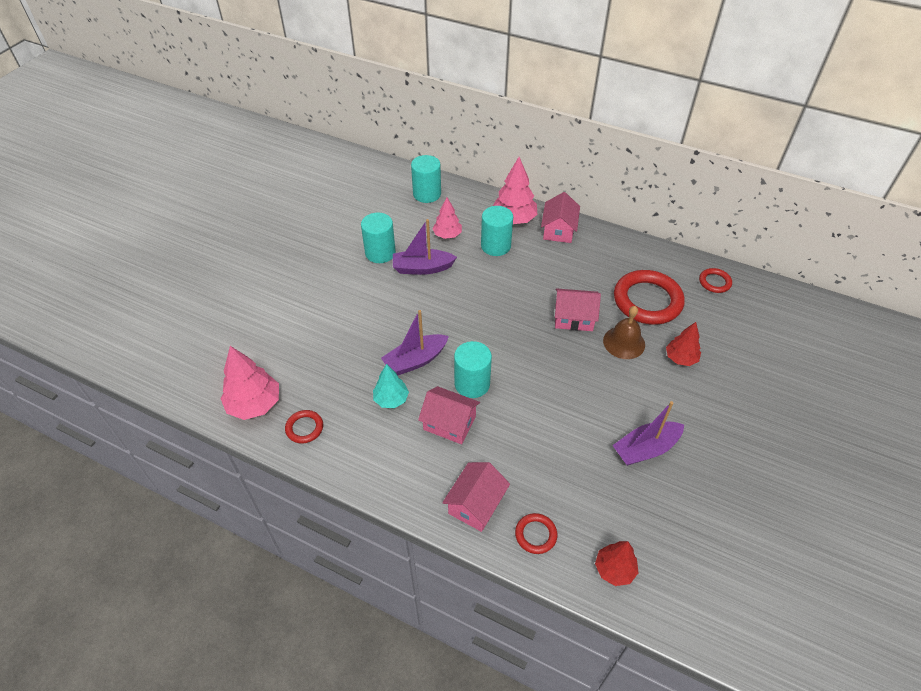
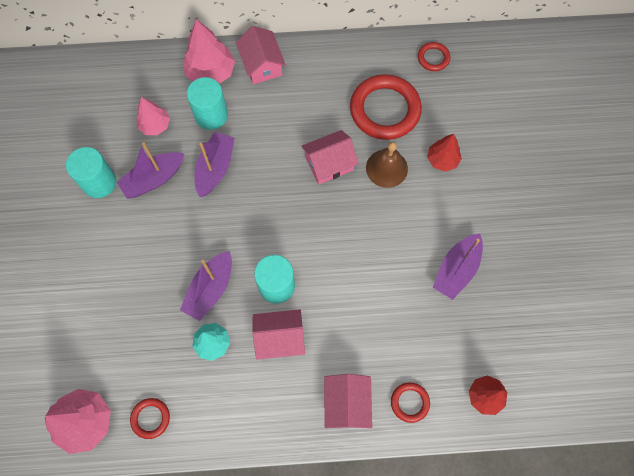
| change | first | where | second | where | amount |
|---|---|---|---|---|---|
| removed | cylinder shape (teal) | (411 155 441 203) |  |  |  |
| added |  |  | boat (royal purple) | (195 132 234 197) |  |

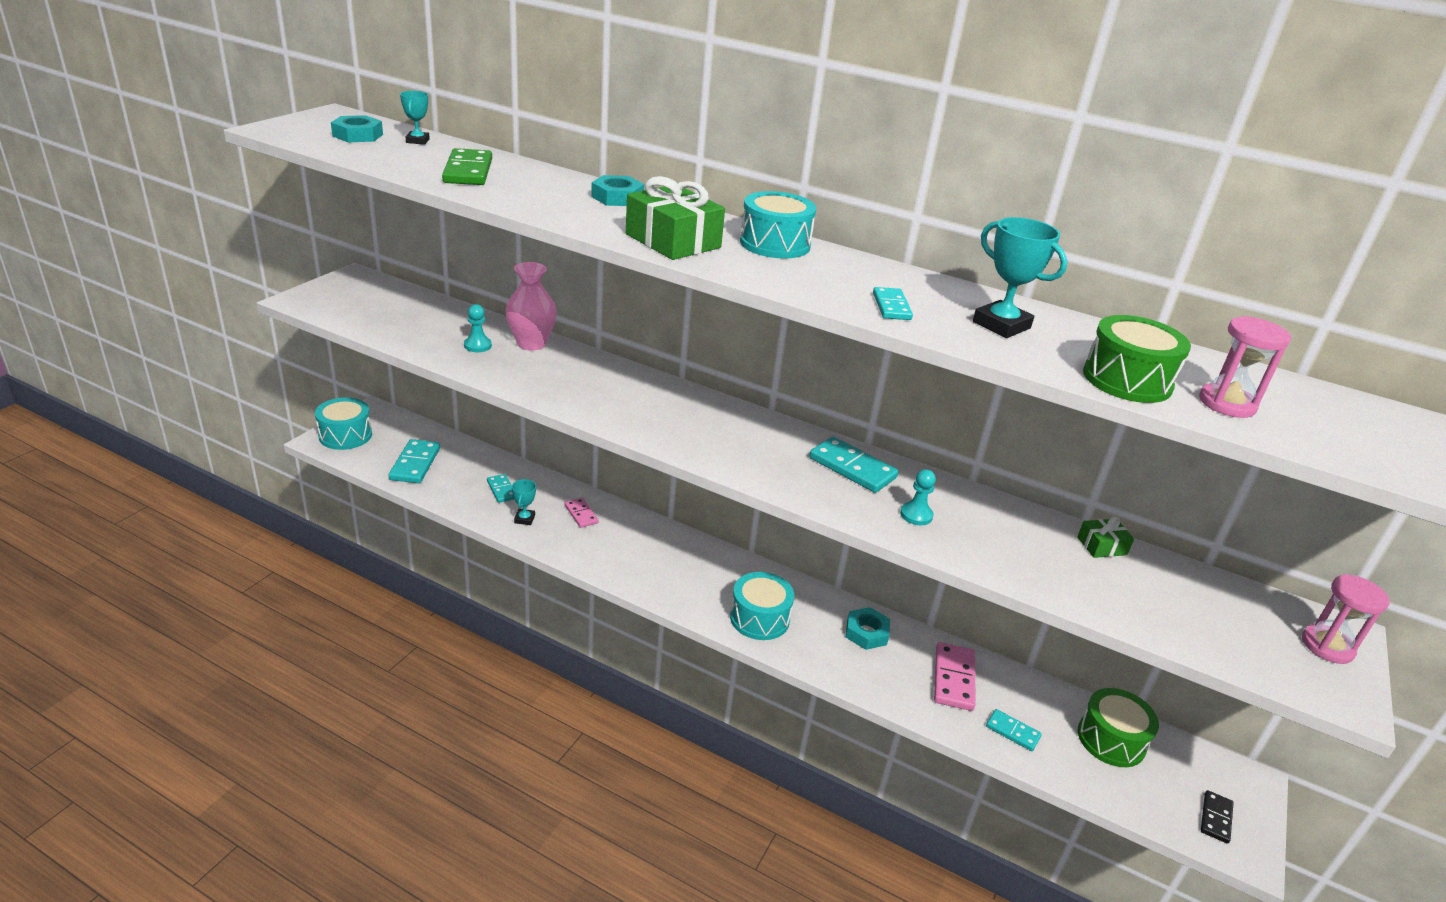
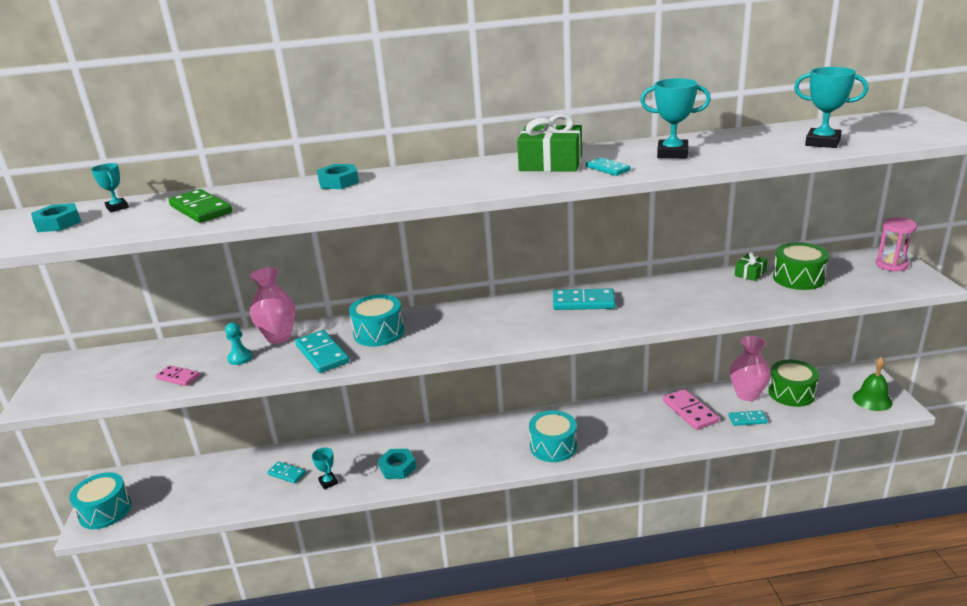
| change | first | where | second | where | amount |
|---|---|---|---|---|---|
| moved | domino (teal) | (389 439 440 483) |  | (295 330 349 373) |  |
| moved | domino (pink) | (565 498 598 528) |  | (155 365 200 386) |  |
| moved | gift (emerald) | (626 176 725 260) |  | (517 114 582 172) |  |
| moved | drum (teal) | (740 191 816 258) |  | (349 294 404 346) |  |
| moved | hex nut (teal) | (846 607 890 650) |  | (378 449 416 479) |  |
| removed | chess pawn (teal) | (900 469 936 525) |  |  |  |
| moved | drum (emerald) | (1083 315 1191 403) |  | (773 242 829 290) |  |
| replaced | hourglass (pink) | (1199 316 1291 418) | prize cup (teal) | (794 67 868 148) |  |
| replaced | domino (ebony) | (1201 790 1234 844) | school bell (emerald) | (853 357 892 411) |  |
| added |  |  | tall vase (pink) | (730 336 770 401) |  |

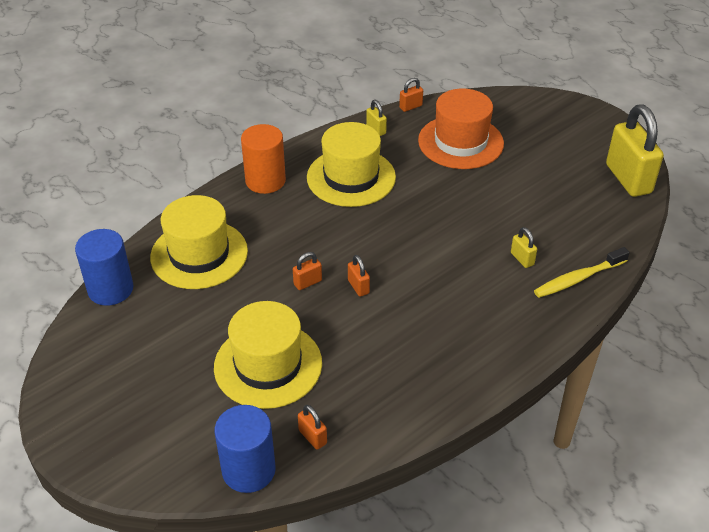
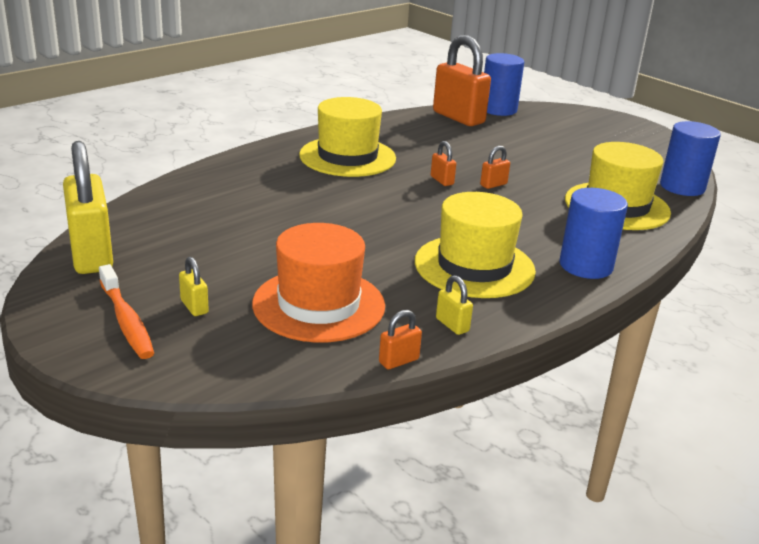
| change | first | where | second | where | amount |
|---|---|---|---|---|---|
| moved | tall hat (yellow) | (214 301 322 409) |  | (299 97 396 177) |  |
| recoloured | cylinder shape (bright orange) | (241 124 286 194) | cylinder shape (royal blue) | (559 188 628 279) |  |
| resized | lock (bright orange) | (298 405 327 450) |  | (433 35 491 126) | x2.32 |
| moved | lock (yellow) | (511 227 537 268) |  | (179 257 209 316) |  |
| removed | tooth brush (yellow) | (534 247 630 298) |  |  |  |
| added |  |  | tooth brush (bright orange) | (99 264 154 359) |  |

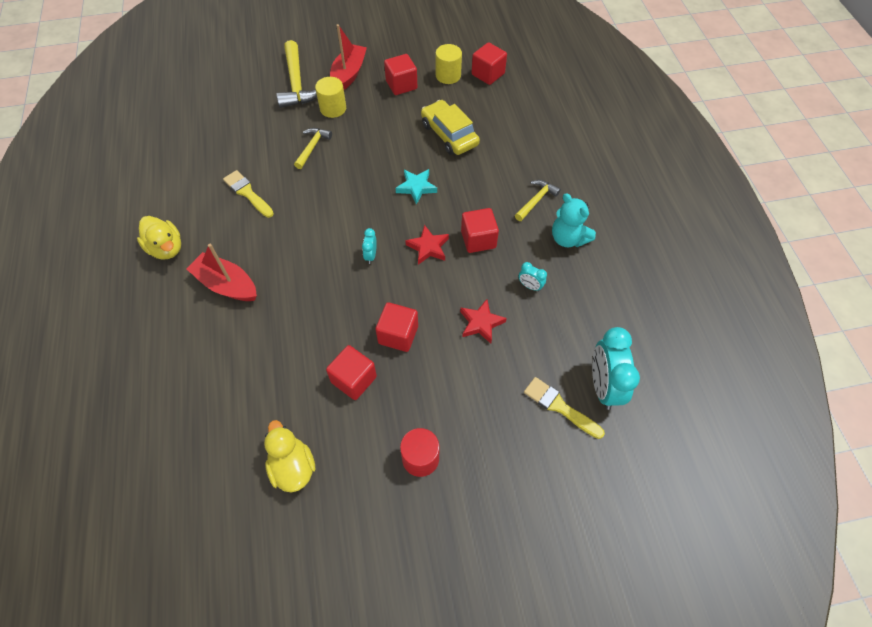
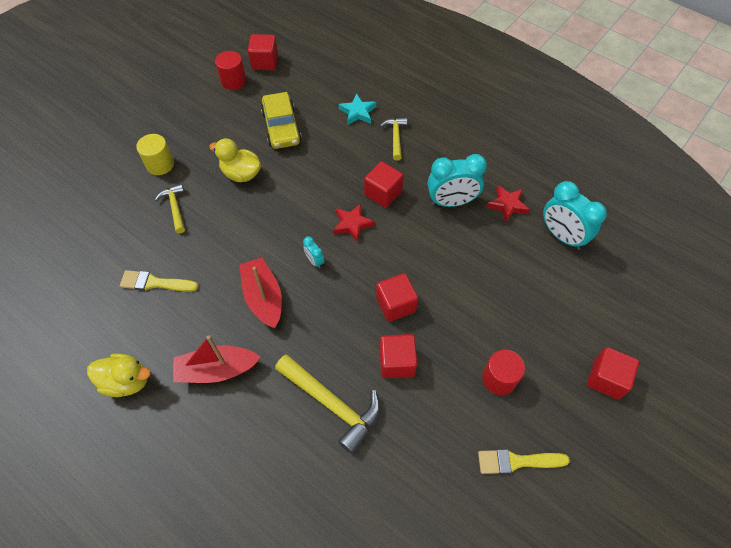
| change | first | where | second | where | amount |
|---|---|---|---|---|---|
| moved | duck (yellow) | (264 420 315 492) |  | (209 138 261 182) |  |
| moved | carpenter's hammer (yellow) | (276 40 317 108) |  | (275 354 380 454) |  |
| moved | boat (scarlet) | (330 24 367 90) |  | (239 257 282 328) |  |
| moved | block (scarlet) | (384 54 417 95) |  | (587 347 639 399) |  |
| moved | star shape (teal) | (396 169 437 205) |  | (339 93 376 125) |  |
| turned | toy car (yellow) | (421 100 480 155) |  | (261 92 302 149) | 120 degrees counterclockwise |
| recoloured | cylinder shape (yellow) | (436 44 462 84) | cylinder shape (scarlet) | (215 51 246 90) |  |
| moved | star shape (scarlet) | (460 299 507 343) |  | (486 185 530 222) |  |
| resized | clock (teal) | (519 262 547 291) |  | (427 154 487 207) | x2.15 |
| moved | paint brush (yellow) | (524 377 605 439) |  | (478 449 570 474) |  |
| removed | stuffed bear (teal) | (552 193 596 248) |  |  |  |

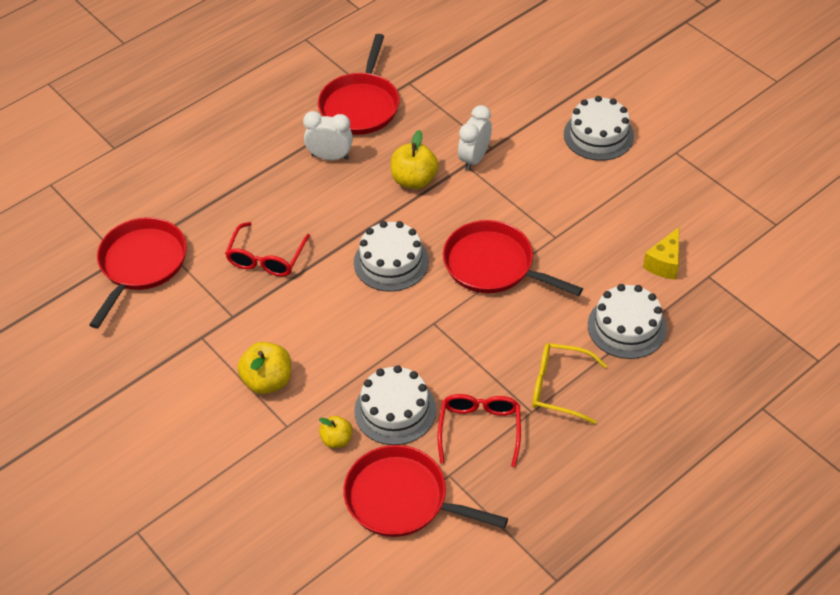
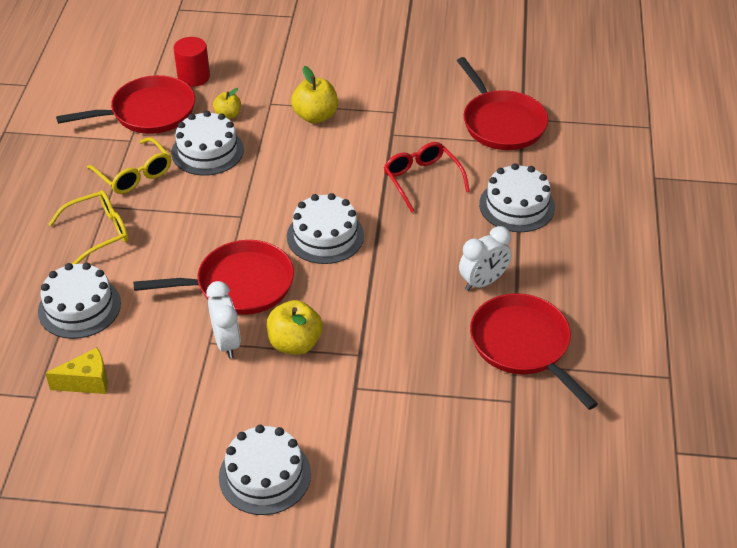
| change | first | where | second | where | amount |
|---|---|---|---|---|---|
| moved | apple (yellow) | (391 130 439 189) |  | (267 300 323 355) |  |
| recoloured | spectacles (scarlet) | (438 394 521 467) | spectacles (yellow) | (87 137 171 194) |  |
| moved | clock (pure white) | (458 105 492 171) |  | (206 281 241 359) |  |
| turned | cheese wedge (yellow) | (643 227 679 280) |  | (45 347 108 394) | 90 degrees clockwise |
| added |  |  | cylinder shape (scarlet) | (173 37 210 87) |  |
| added |  |  | gateau (pure white) | (479 163 555 232) |  |

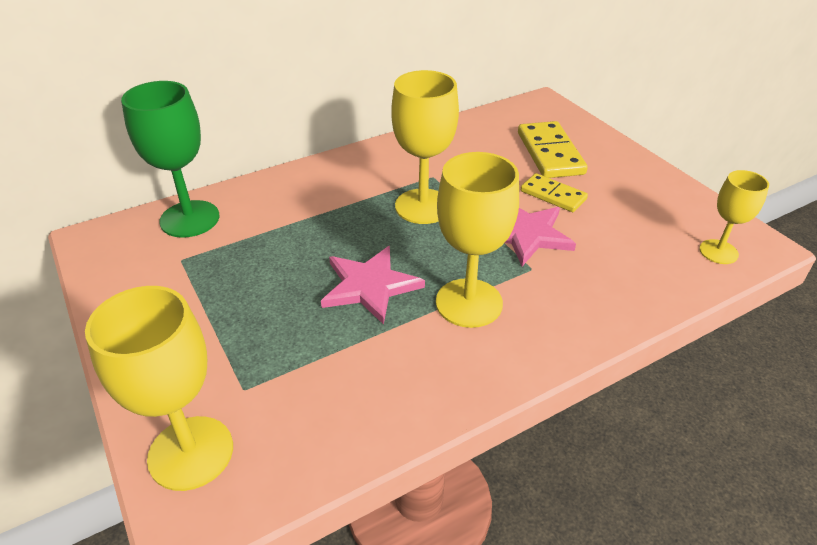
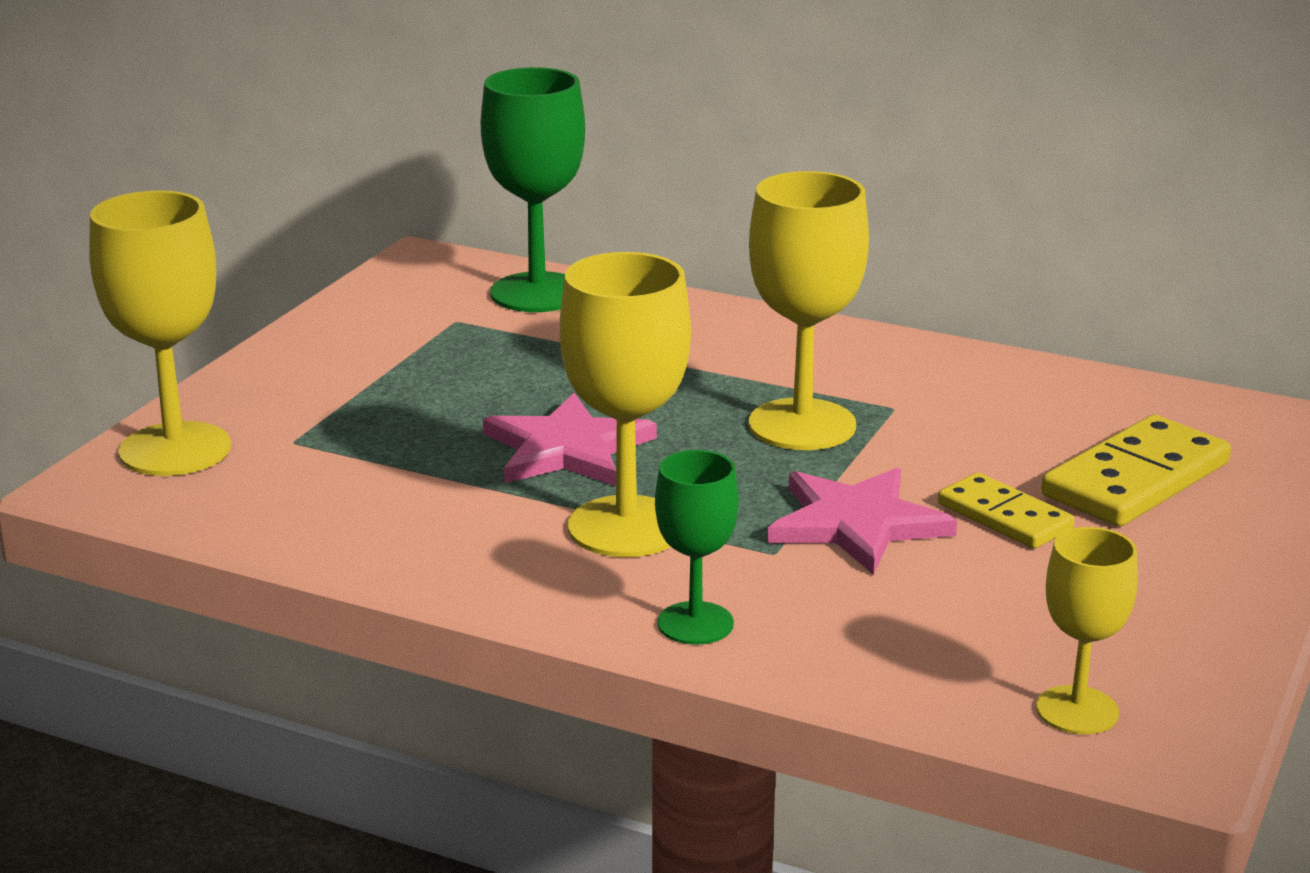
| change | first | where | second | where | amount |
|---|---|---|---|---|---|
| turned | domino (yellow) | (521 173 588 212) |  | (938 472 1075 549) | 45 degrees counterclockwise |
| added |  |  | chalice (emerald) | (655 450 739 645) |  |

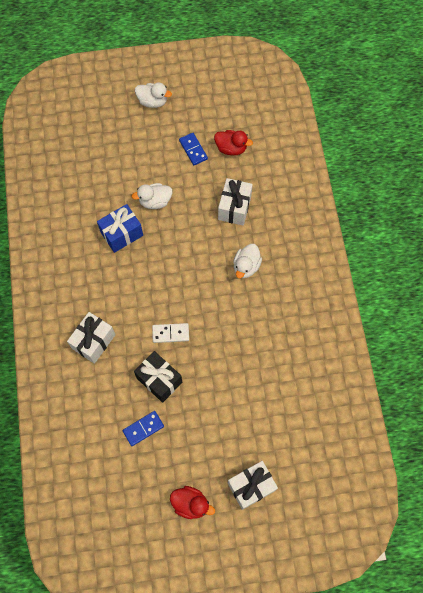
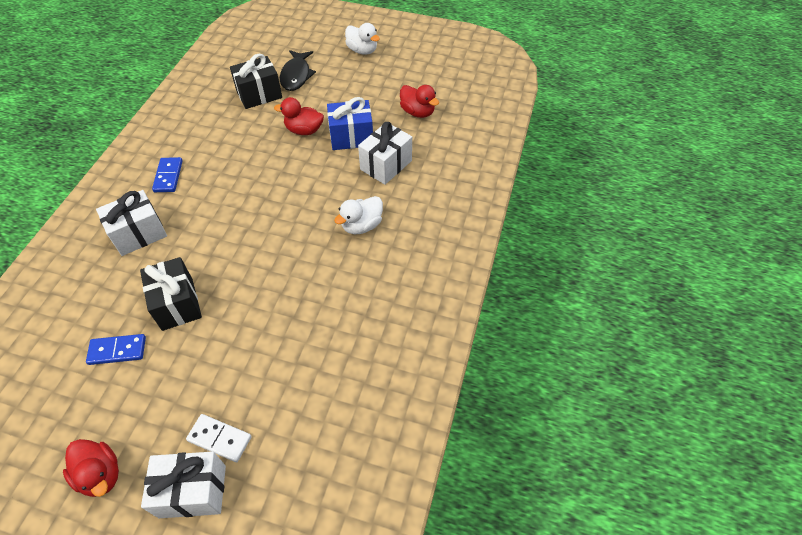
| change | first | where | second | where | amount |
|---|---|---|---|---|---|
| moved | gift (royal blue) | (97 204 143 253) |  | (327 97 373 150) |  |
| recoloured | duck (pure white) | (132 183 172 209) | duck (scarlet) | (274 97 324 135) |  |
| moved | domino (pure white) | (152 323 189 343) |  | (186 414 252 462) |  |
| moved | domino (royal blue) | (179 133 208 165) |  | (152 157 183 192) |  |
| added |  |  | gift (ebony) | (230 53 282 109) |  |
| added |  |  | fish (ebony) | (280 50 316 91) |  |

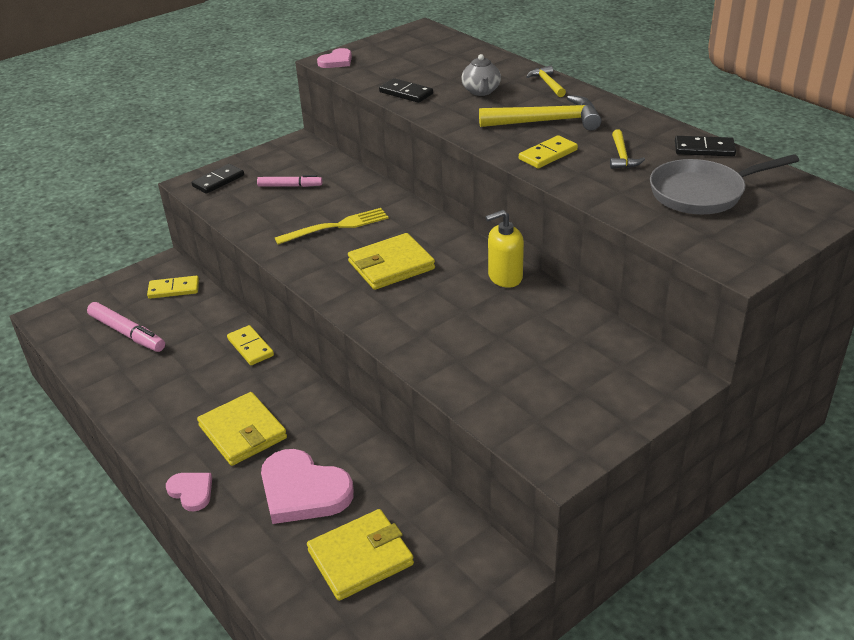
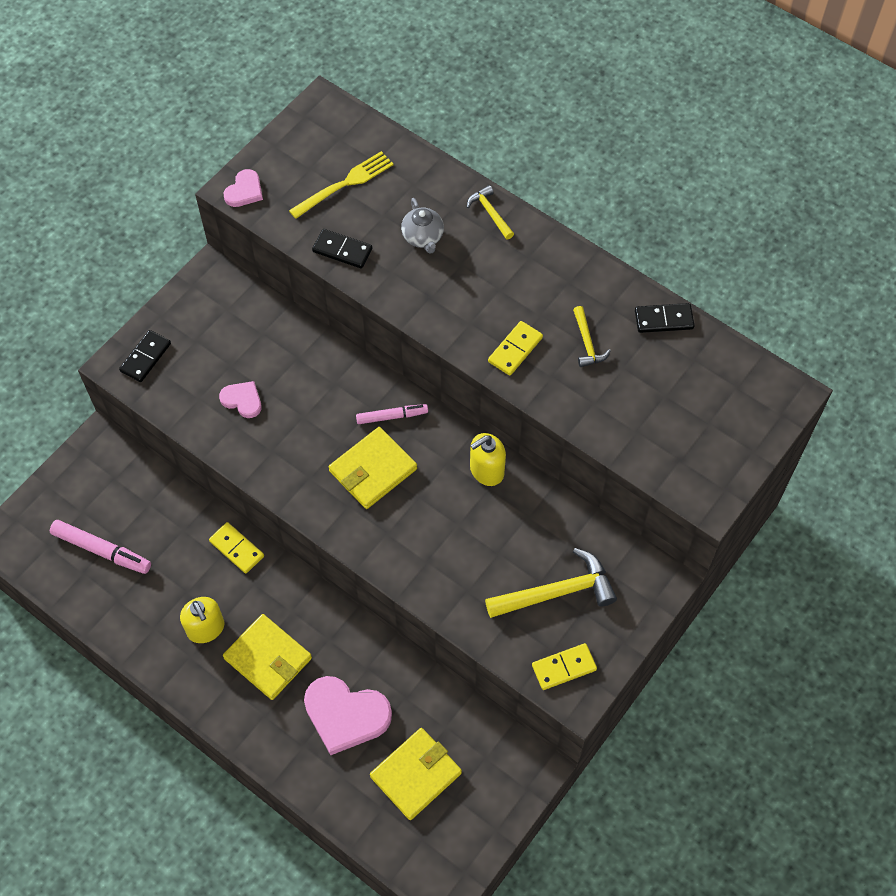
| change | first | where | second | where | amount |
|---|---|---|---|---|---|
| moved | domino (yellow) | (147 276 199 299) |  | (532 643 597 690) |  |
| moved | heart shape (pink) | (166 473 212 512) |  | (219 381 262 418) |  |
| moved | marker (pink) | (257 175 323 187) |  | (356 404 428 424) |  |
| moved | fork (yellow) | (275 208 389 245) |  | (289 151 394 219) |  |
| moved | carpenter's hammer (yellow) | (479 95 601 131) |  | (485 548 617 618) |  |
| removed | skillet (ash-grey) | (650 154 799 215) |  |  |  |
| added |  |  | pump bottle (yellow) | (180 597 224 643) |  |

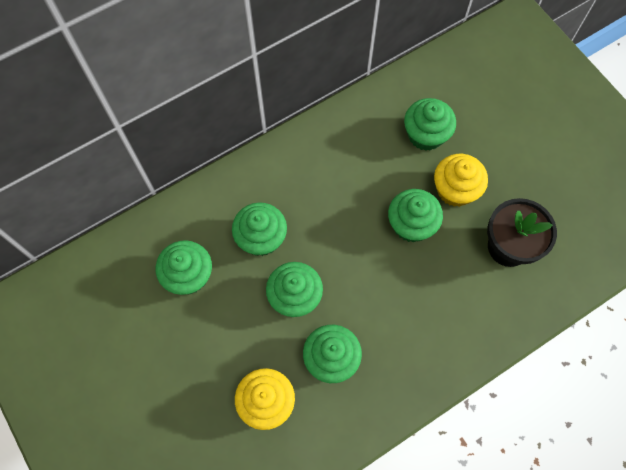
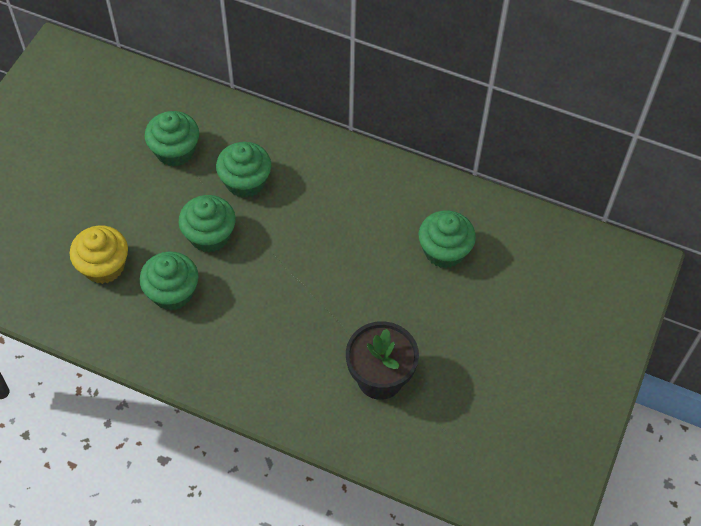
| change | first | where | second | where | amount |
|---|---|---|---|---|---|
| removed | fairy cake (emerald) | (388 189 443 242) |  |  |  |
| removed | fairy cake (yellow) | (434 154 488 207) |  |  |  |

